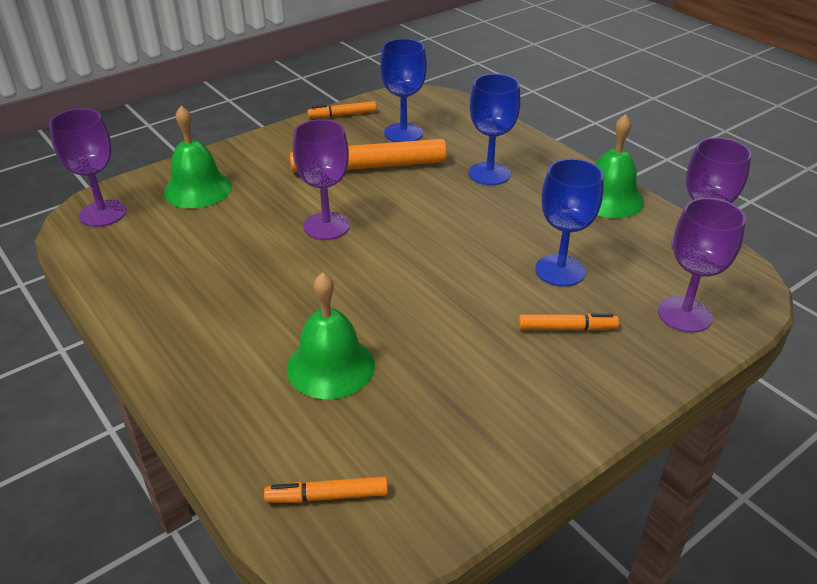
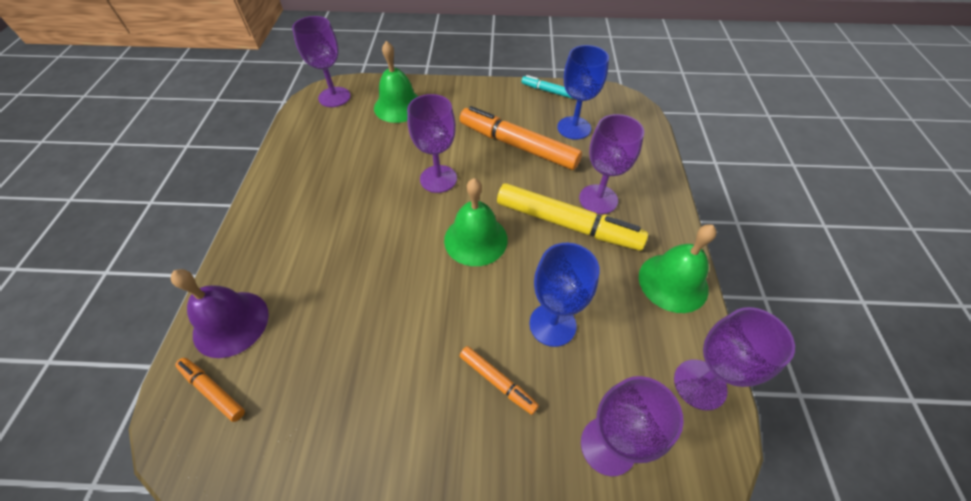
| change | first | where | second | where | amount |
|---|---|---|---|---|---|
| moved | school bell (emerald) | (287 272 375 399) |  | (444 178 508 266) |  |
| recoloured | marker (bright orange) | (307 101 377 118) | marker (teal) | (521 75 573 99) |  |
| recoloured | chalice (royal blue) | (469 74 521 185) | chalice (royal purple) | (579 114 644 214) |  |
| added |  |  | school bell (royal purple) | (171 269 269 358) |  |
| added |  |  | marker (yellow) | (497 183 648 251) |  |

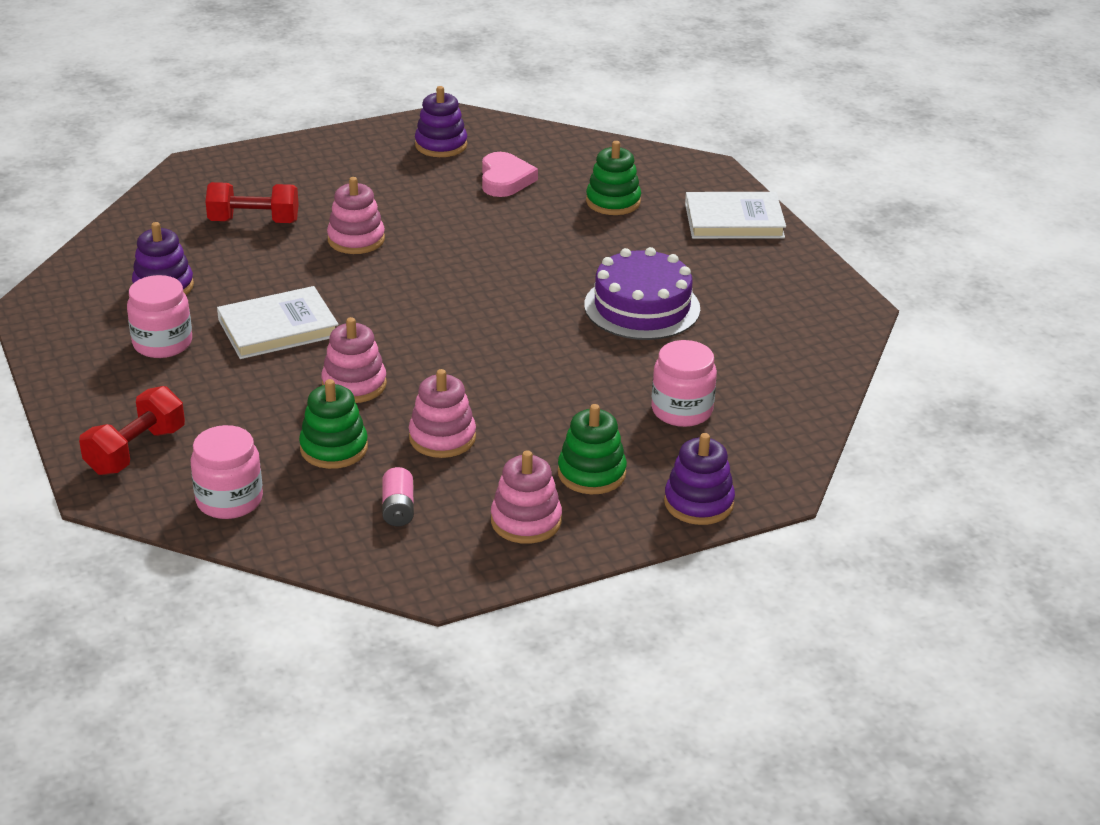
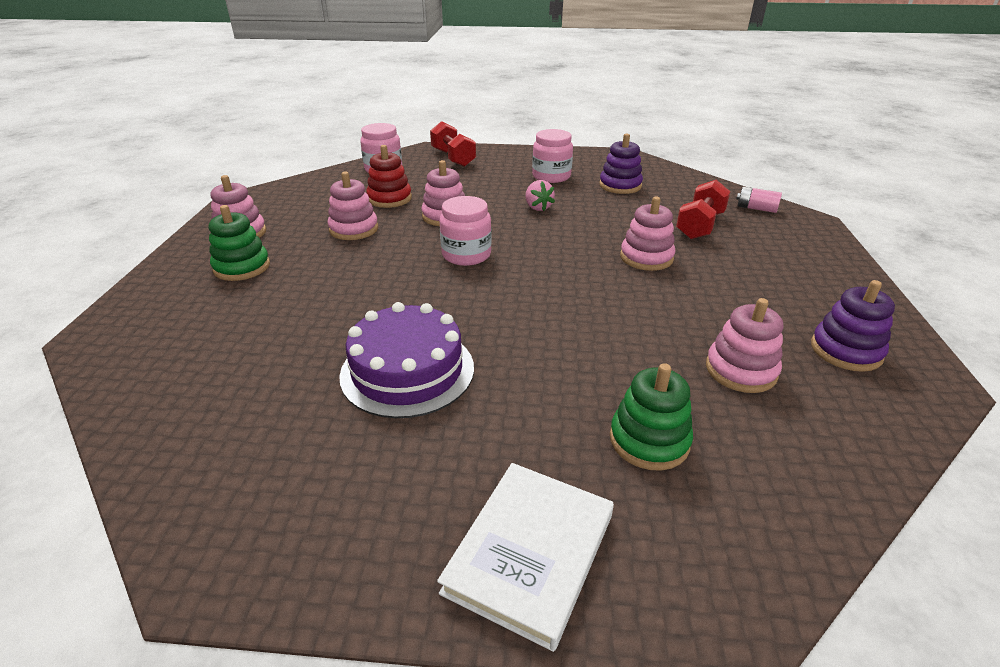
| change | first | where | second | where | amount |
|---|---|---|---|---|---|
| replaced | hardback (pure white) | (217 286 339 359) | toy strawberry (pink) | (525 180 555 211) |  |
| recoloured | stacking toy (emerald) | (299 379 368 469) | stacking toy (scarlet) | (366 145 412 208) |  |
| moved | AA battery (pink) | (382 467 414 526) |  | (736 187 782 213) |  |
| replaced | heart shape (pink) | (482 152 538 197) | stacking toy (pink) | (706 298 783 393) |  |
| moved | preserve jar (pink) | (651 340 717 427) |  | (440 196 492 266) |  |
| removed | stacking toy (royal purple) | (664 433 735 525) |  |  |  |

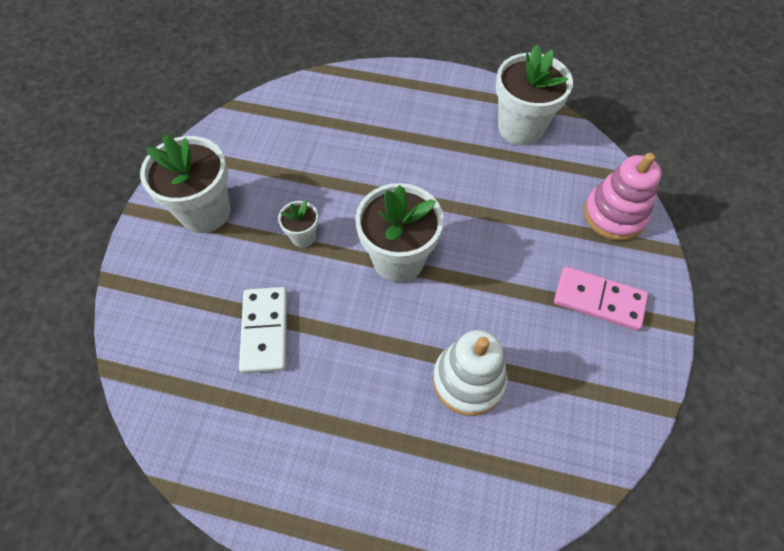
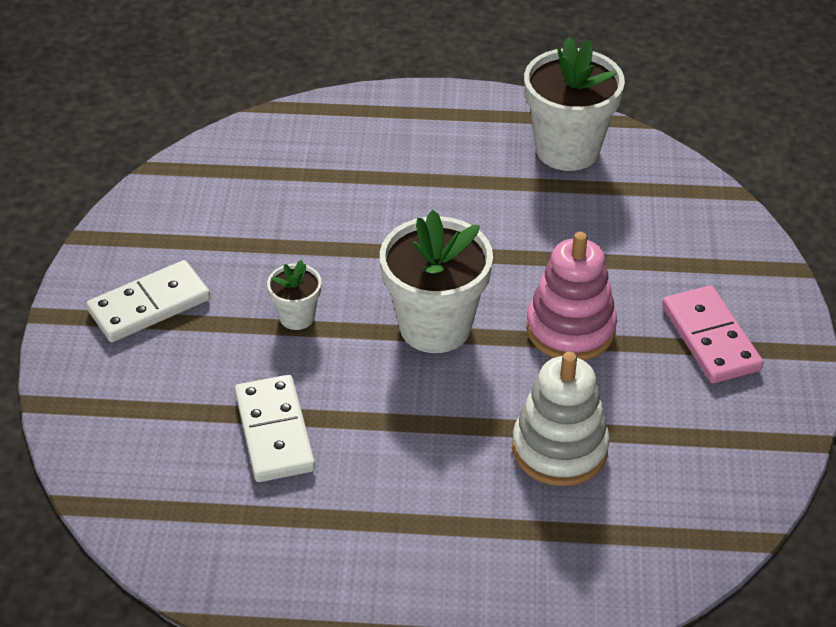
| change | first | where | second | where | amount |
|---|---|---|---|---|---|
| replaced | plant pot (pure white) | (140 134 230 233) | domino (pure white) | (86 260 210 342) |  |
| turned | domino (pink) | (554 266 648 331) |  | (662 285 763 383) | 60 degrees clockwise |
| moved | stacking toy (pink) | (584 153 662 241) |  | (526 232 617 360) |  |

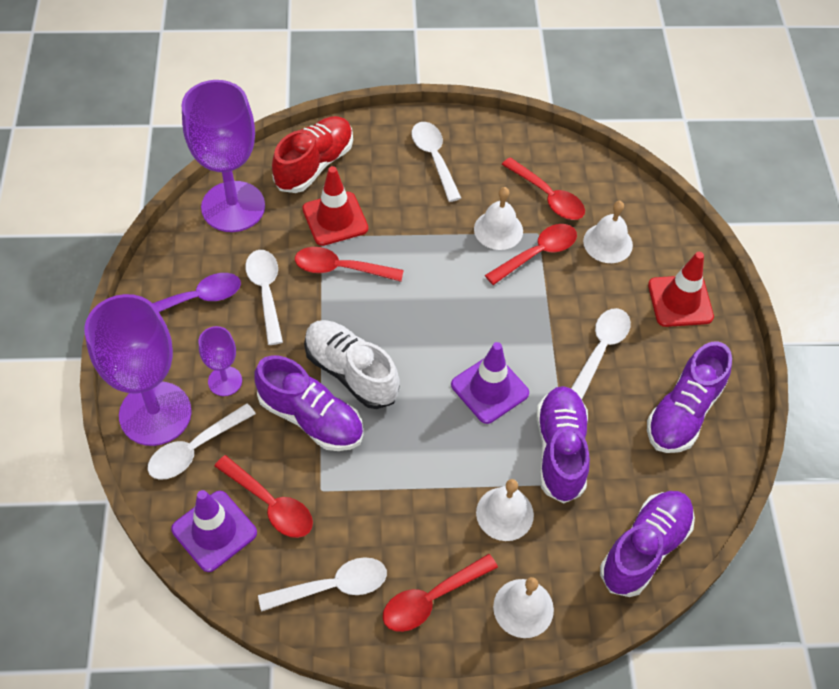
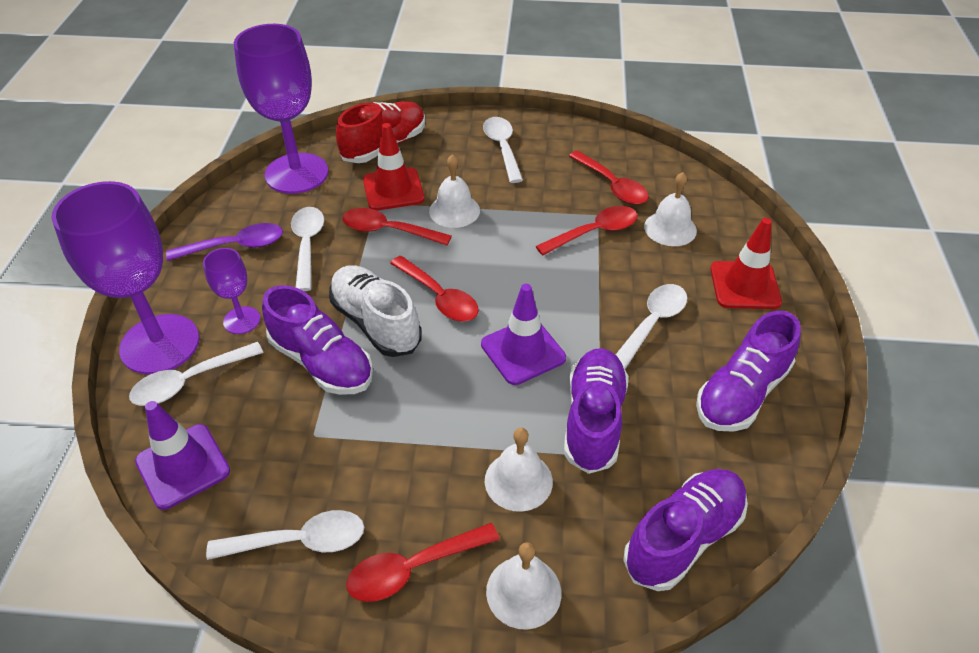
| change | first | where | second | where | amount |
|---|---|---|---|---|---|
| moved | tablespoon (scarlet) | (215 455 313 538) |  | (390 256 479 322) |  |
| moved | school bell (pure white) | (474 187 523 250) |  | (429 154 480 228) |  |

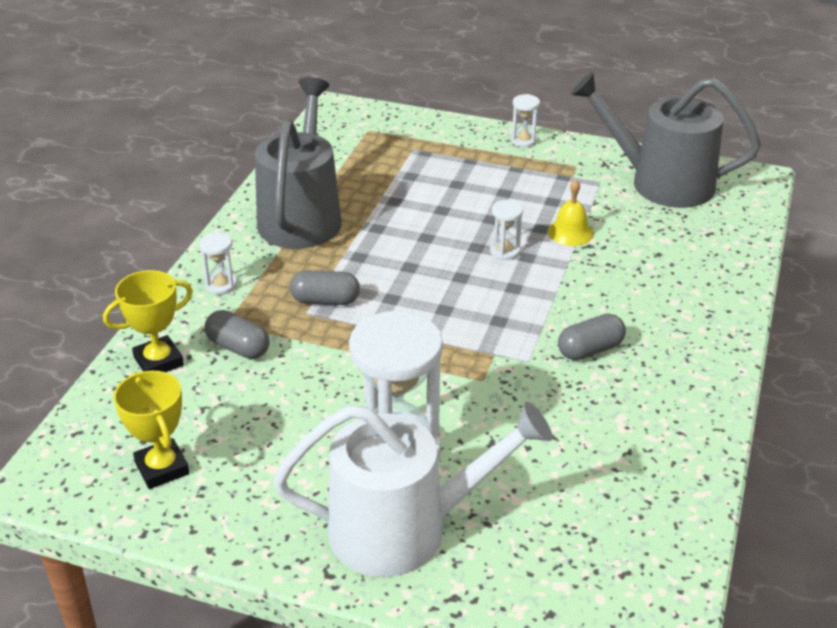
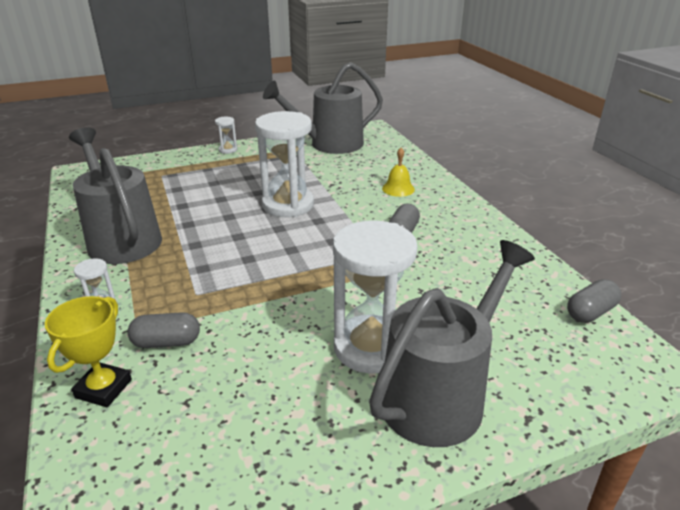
| change | first | where | second | where | amount |
|---|---|---|---|---|---|
| removed | prize cup (yellow) | (113 371 189 489) |  |  |  |
| recoloured | sprinkling can (pure white) | (273 402 552 577) | sprinkling can (ash-grey) | (369 240 535 447) |  |
| moved | pill (ash-grey) | (290 270 360 305) |  | (567 279 621 323) |  |
| resized | hourglass (pure white) | (490 200 523 260) |  | (255 111 314 217) | x2.31 |
| moved | school bell (yellow) | (548 180 594 246) |  | (382 148 415 197) |  |

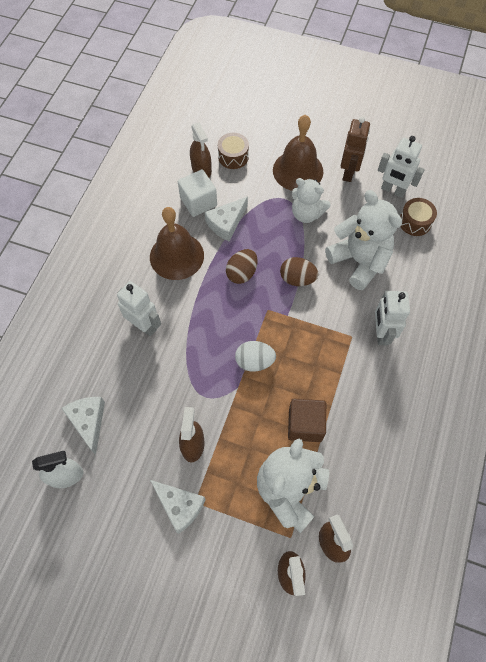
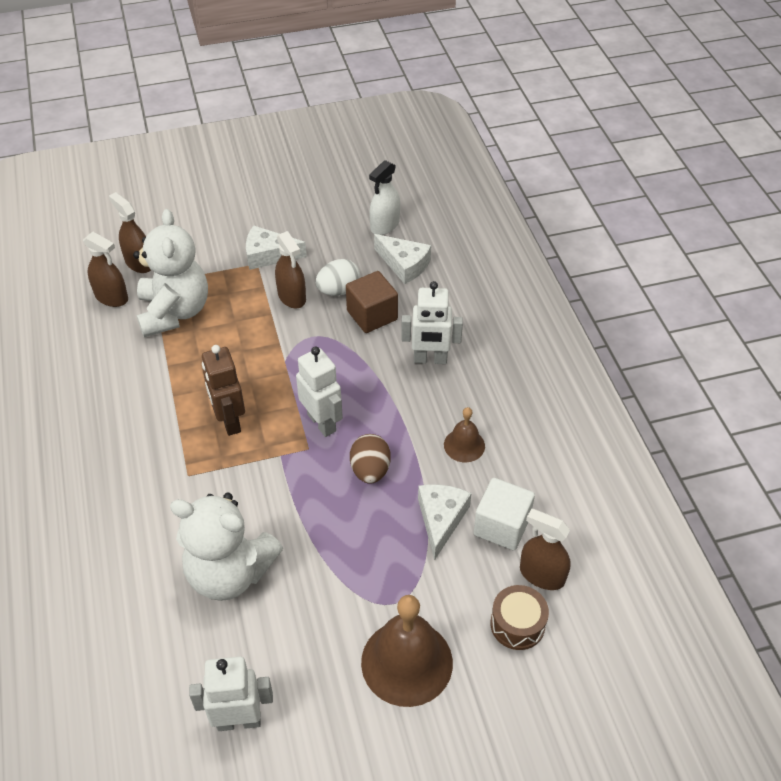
| change | first | where | second | where | amount |
|---|---|---|---|---|---|
| resized | school bell (dark brown) | (150 207 204 280) |  | (444 407 485 462) | x0.53 |
| moved | egg shape (pure white) | (235 341 276 371) |  | (316 259 360 296) |  |
| removed | egg shape (dark brown) | (280 257 318 286) |  |  |  |
| moved | block (dark brown) | (288 399 326 442) |  | (346 271 398 333) |  |
| removed | stuffed bear (pure white) | (292 178 331 223) |  |  |  |
| moved | toy robot (dark brown) | (341 117 370 182) |  | (202 345 245 436) |  |
| moved | toy robot (pure white) | (375 291 410 345) |  | (296 347 343 437) |  |
| removed | drum (dark brown) | (400 198 437 236) |  |  |  |

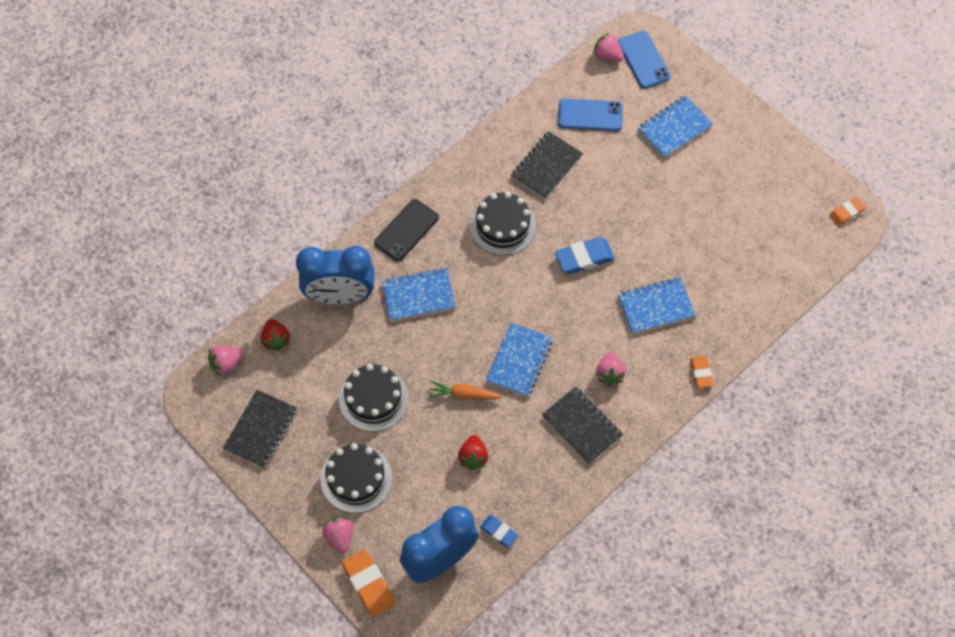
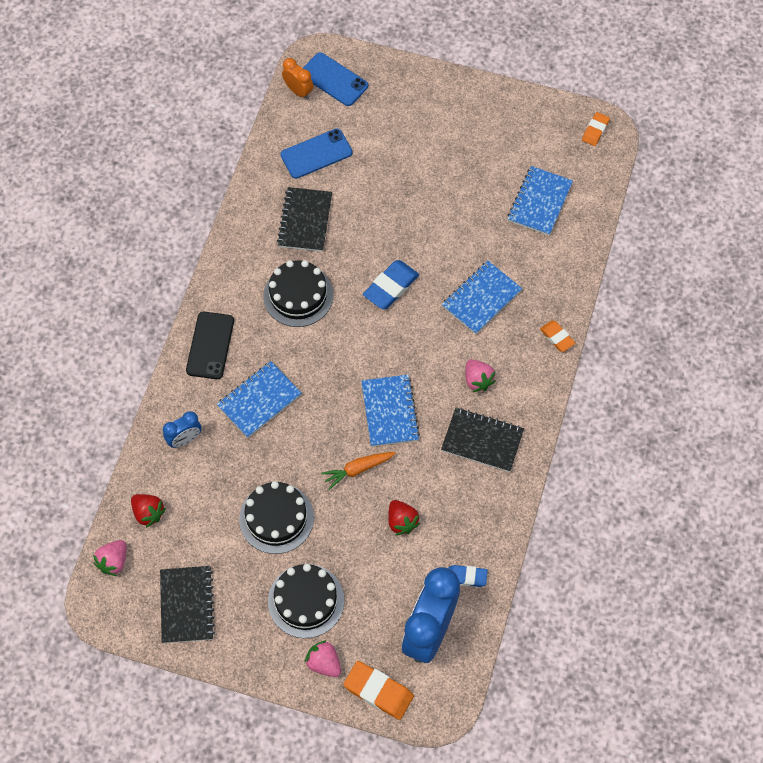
| change | first | where | second | where | amount |
|---|---|---|---|---|---|
| resized | clock (royal blue) | (296 246 374 304) |  | (163 411 202 448) | x0.48 |
| replaced | toy strawberry (pink) | (593 33 624 62) | clock (bright orange) | (282 58 313 99) |  |
| moved | notebook (royal blue) | (638 95 713 158) |  | (508 166 573 236) |  |

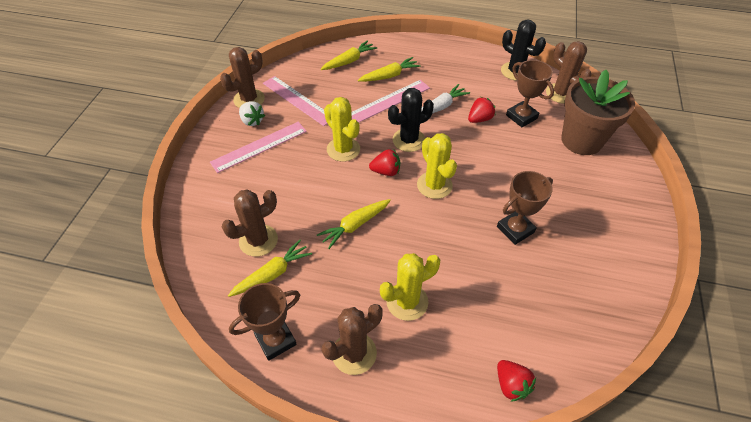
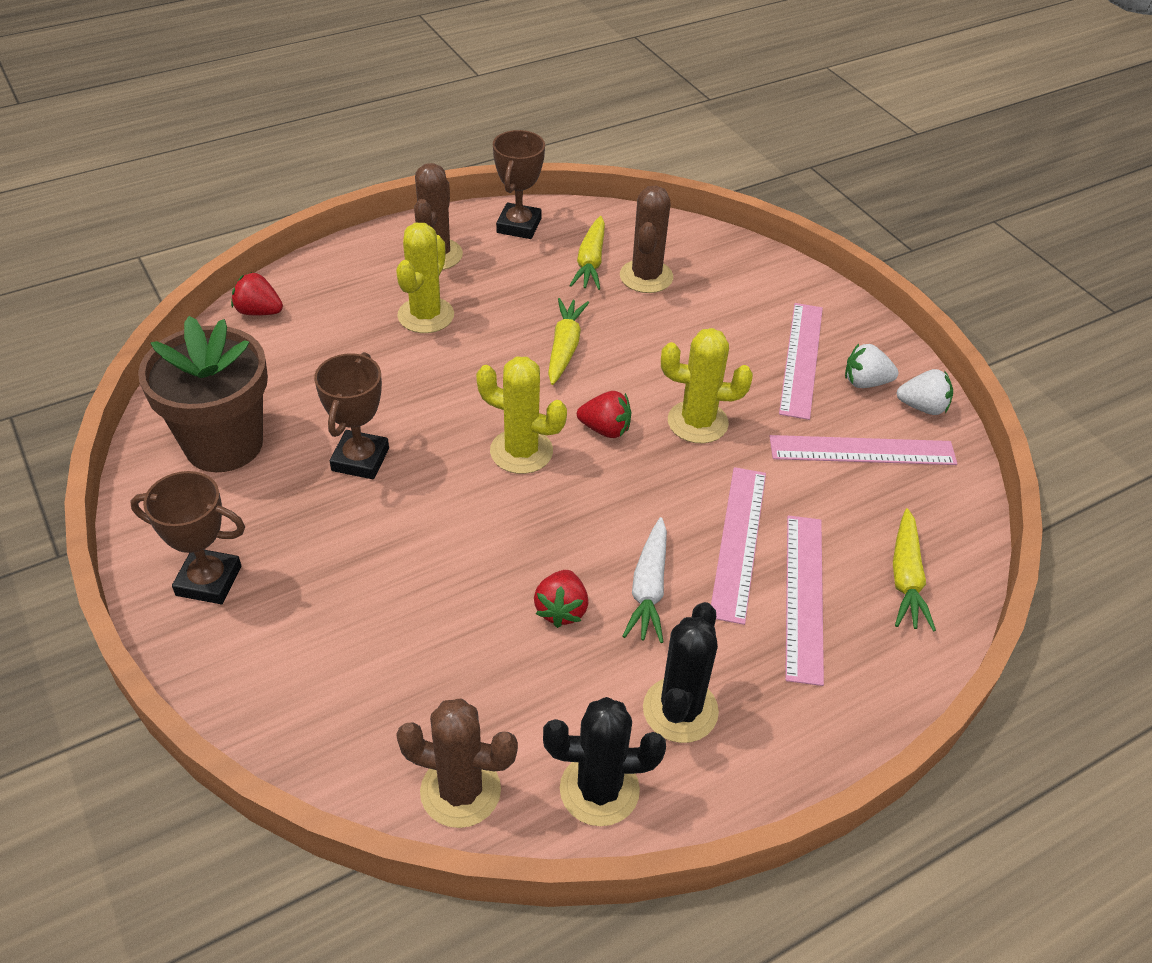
| change | first | where | second | where | amount |
|---|---|---|---|---|---|
| replaced | prickly plant (dark brown) | (220 47 265 108) | toy strawberry (pure white) | (896 369 953 415) |  |
| replaced | toy carrot (yellow) | (358 57 421 82) | measuring stick (pink) | (785 515 824 686) |  |
| turned | toy strawberry (scarlet) | (369 149 400 176) |  | (577 391 631 438) | 120 degrees counterclockwise |
| moved | prickly plant (ebony) | (388 88 434 152) |  | (643 602 719 743) |  |
| moved | prize cup (dark brown) | (506 60 554 127) |  | (130 471 245 604) |  |
| moved | plant pot (dark brown) | (561 70 635 155) |  | (138 316 268 472) |  |

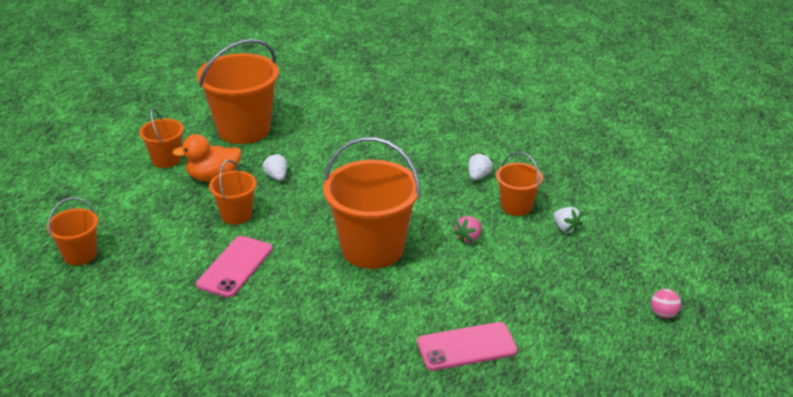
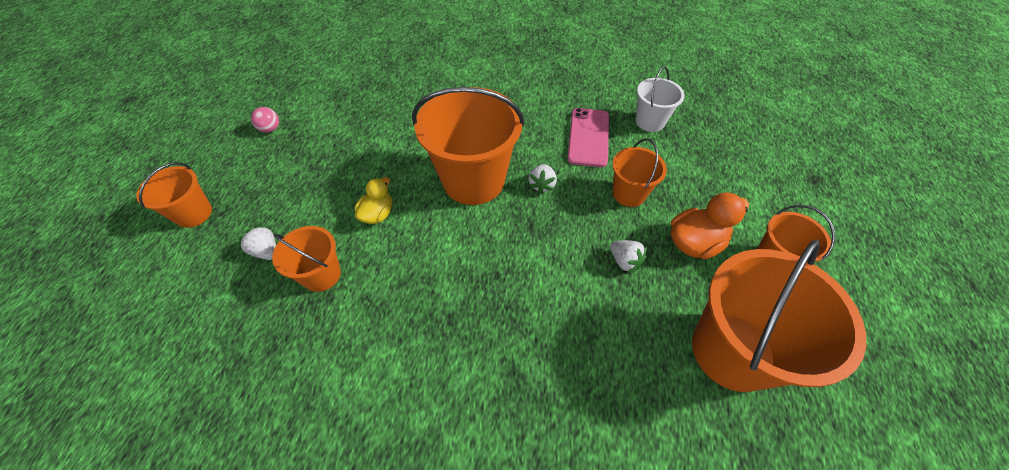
| change | first | where | second | where | amount |
|---|---|---|---|---|---|
| moved | bucket (bright orange) | (47 197 98 266) |  | (136 162 212 228) |  |
| removed | mobile phone (pink) | (417 322 518 371) |  |  |  |
| replaced | toy strawberry (pink) | (453 216 481 243) | duck (yellow) | (355 177 392 224) |  |
| moved | toy strawberry (pure white) | (469 153 493 180) |  | (529 164 557 194) |  |
| moved | ball (pink) | (651 289 681 318) |  | (251 107 279 133) |  |
| added |  |  | bucket (pure white) | (636 66 685 132) |  |

